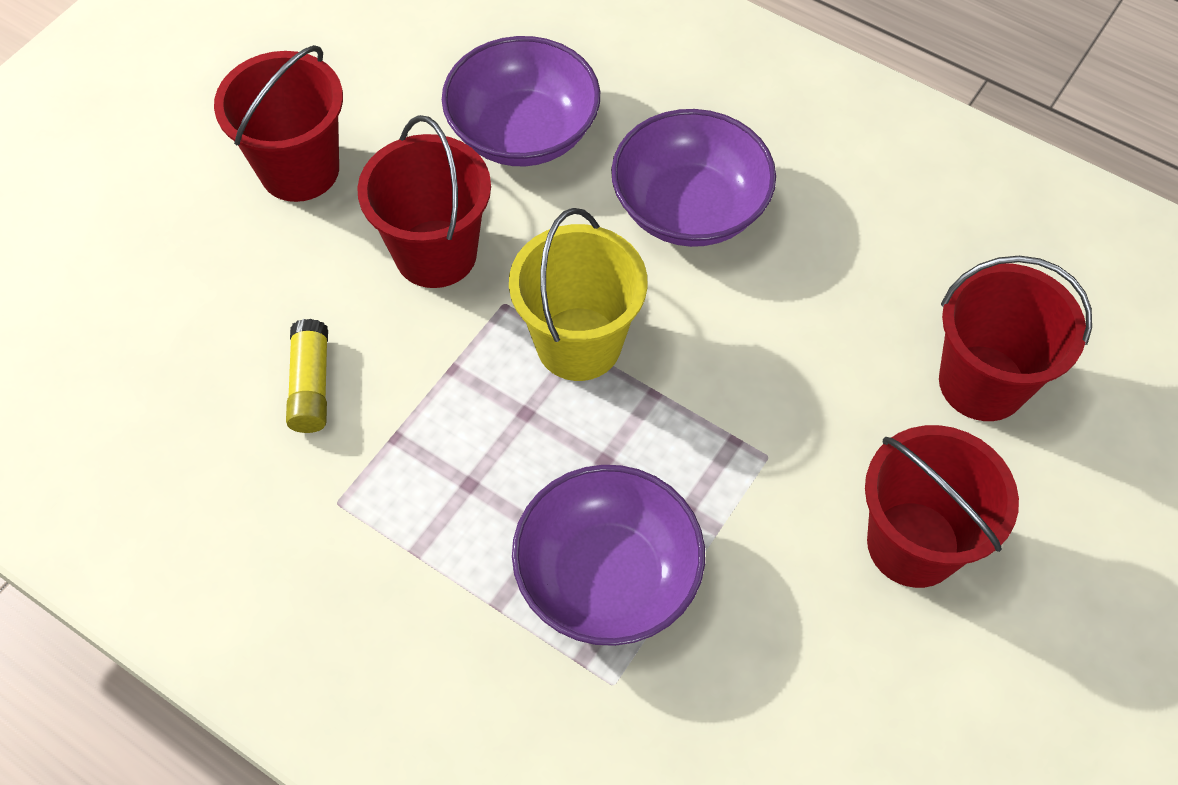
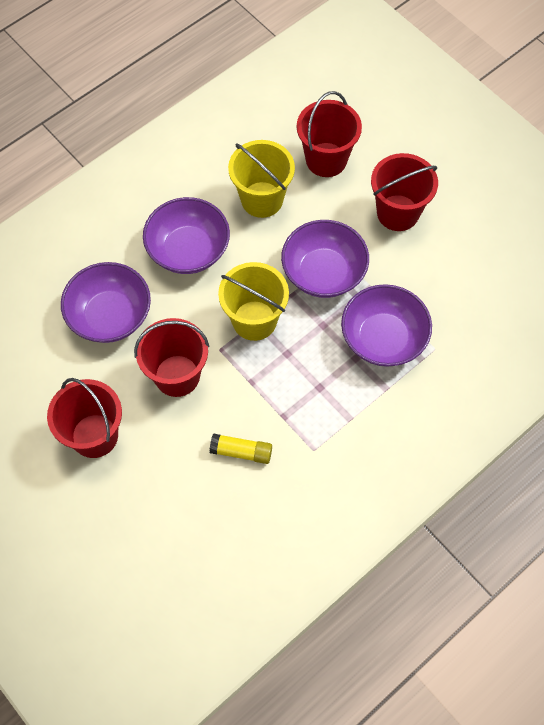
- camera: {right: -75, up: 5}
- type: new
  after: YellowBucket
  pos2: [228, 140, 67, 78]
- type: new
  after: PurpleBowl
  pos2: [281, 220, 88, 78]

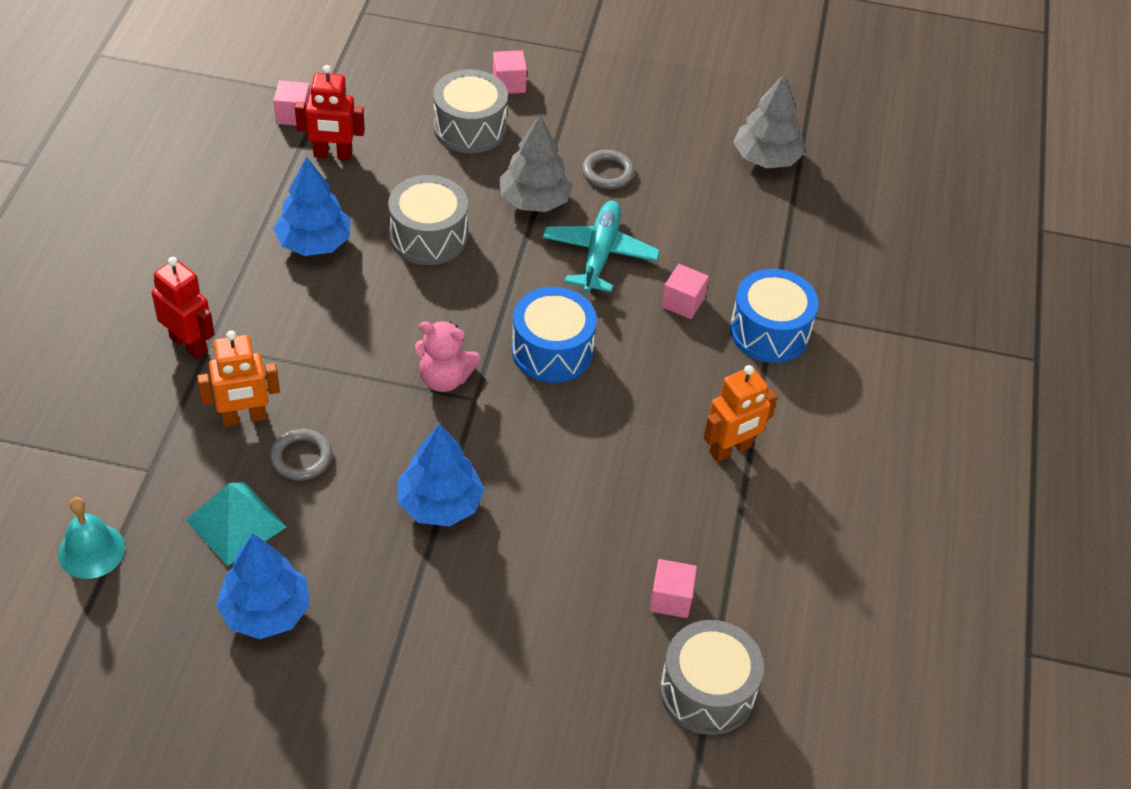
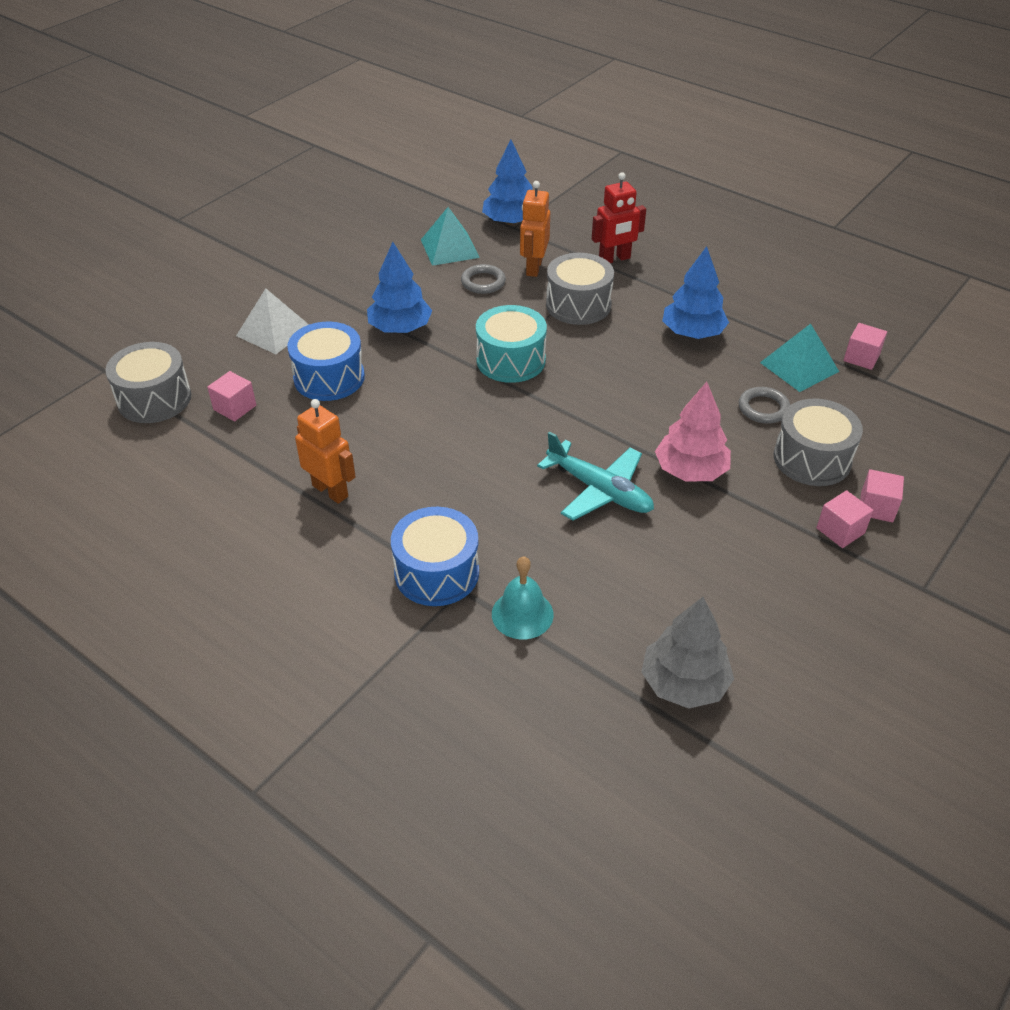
- camera: {right: 120, up: -5}
- type: new
  after: WhitePyramid
  pos2: [236, 288, 73, 66]
- type: shifted
  before: BlueDrum
  pos1: [511, 287, 86, 96]
  pos2: [287, 322, 78, 79]
- type: rotated
  before: OrangeRobot
  pos1: [704, 365, 73, 97]
  pos2: [295, 399, 61, 105]
  turn: 135
- type: swapped
  before: PinkTeddyBear
  after: TurquoiseDrum
  pos1: [414, 321, 66, 71]
  pos2: [476, 305, 71, 78]
- type: shifted
  before: BlueTree
  pos1: [216, 534, 94, 105]
  pos2: [482, 140, 51, 85]
- type: shifted
  before: TurquoiseBell
  pos1: [58, 497, 67, 82]
  pos2: [492, 556, 62, 83]
- type: shifted
  before: GreyDrum
  pos1: [388, 175, 80, 90]
  pos2: [546, 253, 68, 72]
- type: repainted
  before: GreyTree
  after: PinkTree
  pos1: [499, 115, 74, 97]
  pos2: [655, 382, 76, 99]
- type: shifted
  before: GreyRing
  pos1: [582, 150, 52, 39]
  pos2: [739, 387, 51, 37]
- type: swapped
  before: RedRobot
  after: TurquoisePyramid
  pos1: [295, 65, 70, 95]
  pos2: [760, 324, 79, 68]
- type: shifted
  before: PinkCube
  pos1: [661, 264, 48, 55]
  pos2: [816, 490, 57, 58]

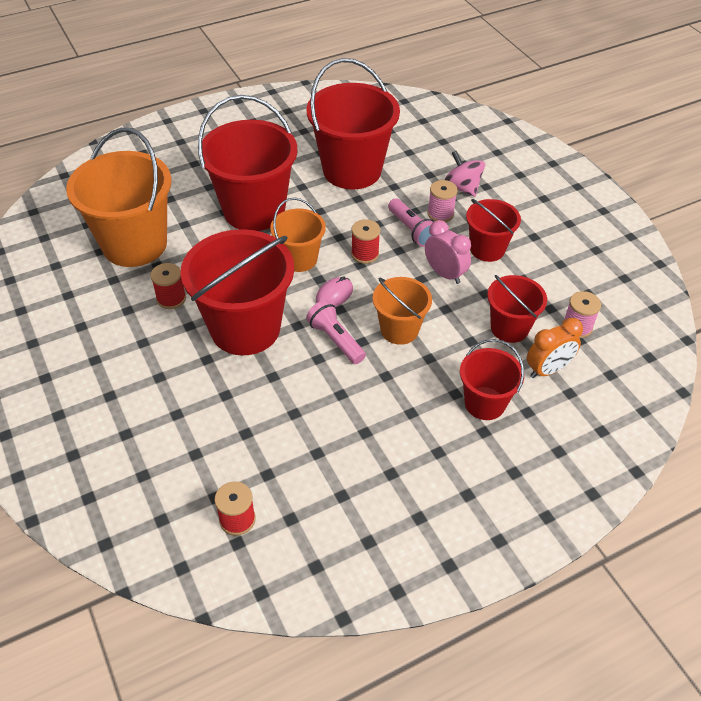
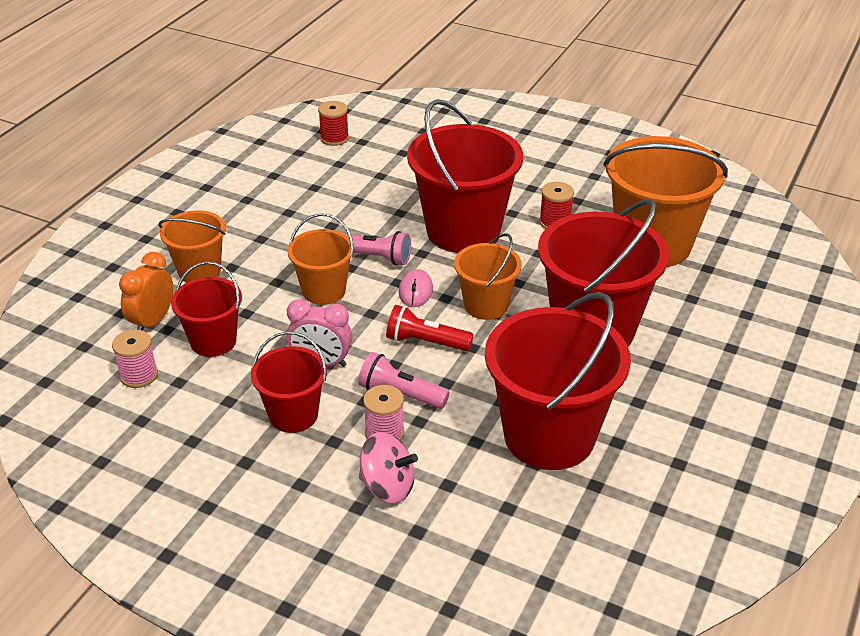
- camera: {right: 145, up: -10}
- type: repainted
  before: RedBucket
  after: OrangeBucket
  pos1: [460, 339, 64, 81]
  pos2: [158, 210, 68, 73]
- type: swapped
  before: RedSpool
  after: RedFlashlight
  pos1: [351, 219, 29, 45]
  pos2: [386, 305, 88, 46]

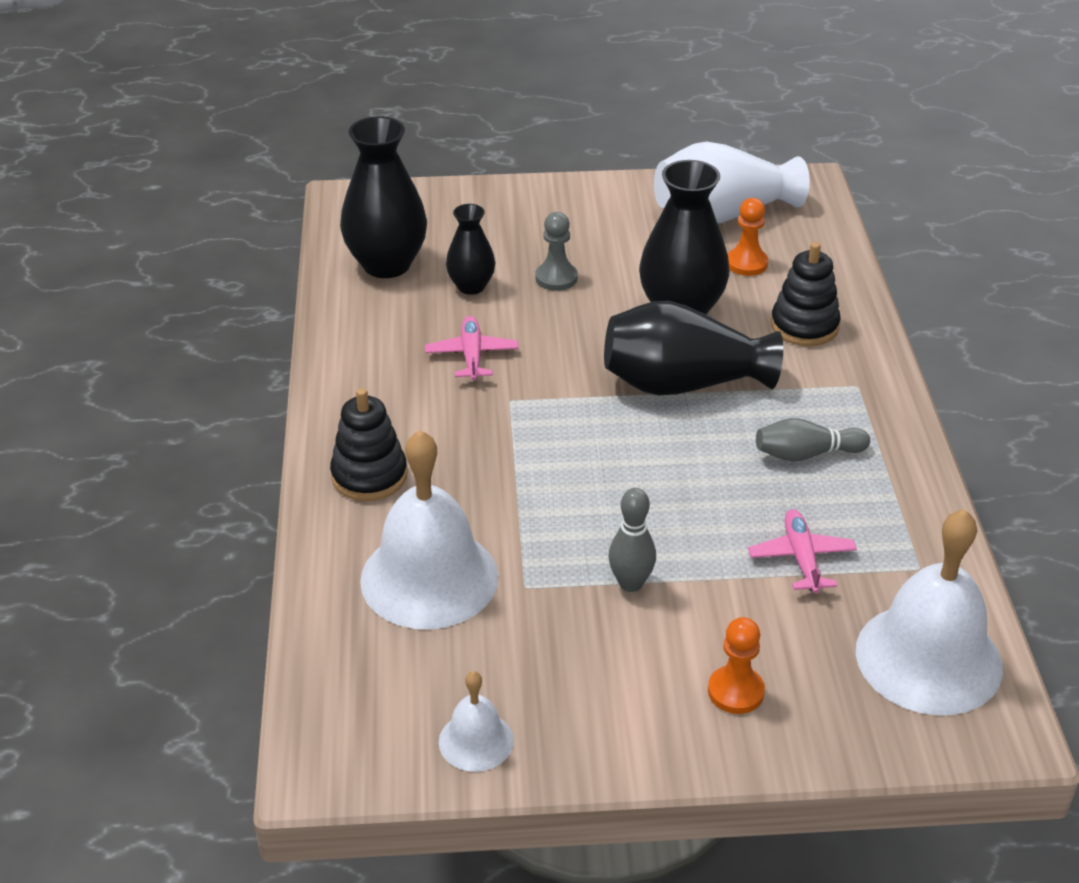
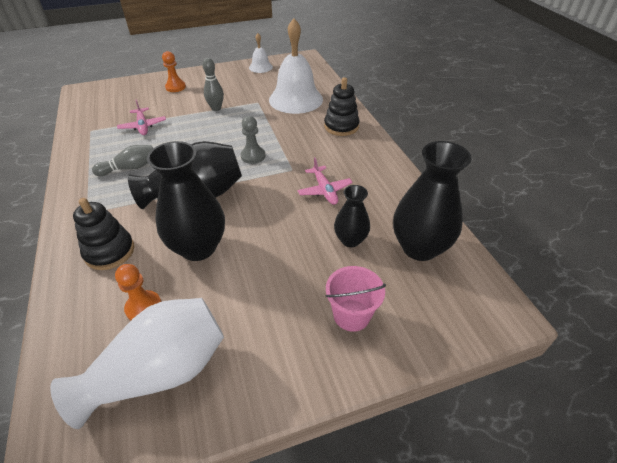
- camera: {right: 165, up: 5}
- type: shifted
  before: GreyPawn
  pos1: [535, 212, 43, 79]
  pos2: [241, 116, 24, 48]
- type: new
  after: PinkBucket
  pos2: [325, 266, 61, 66]
- type: gone
  before: WhiteBell
  pos1: [856, 509, 147, 206]

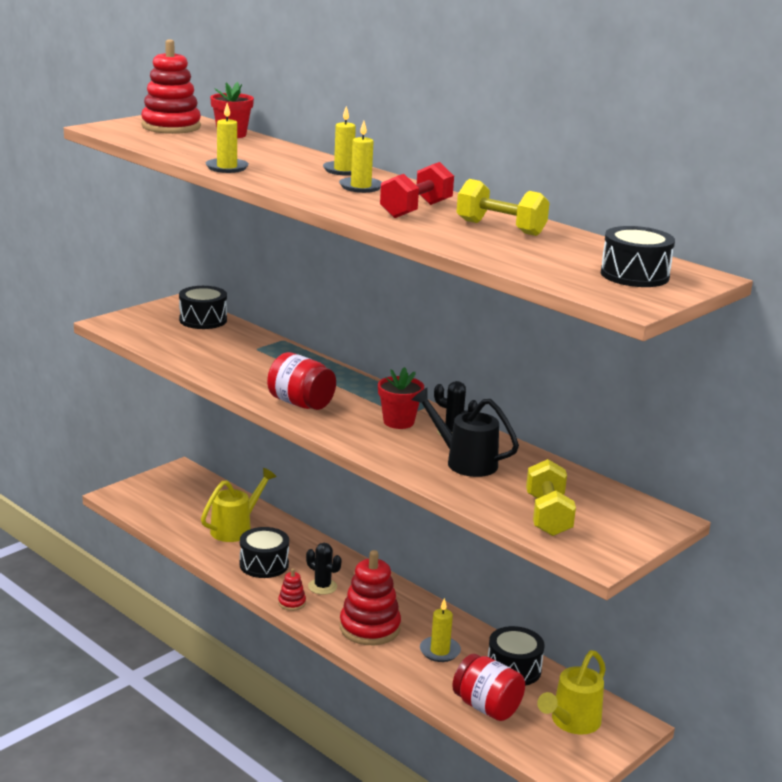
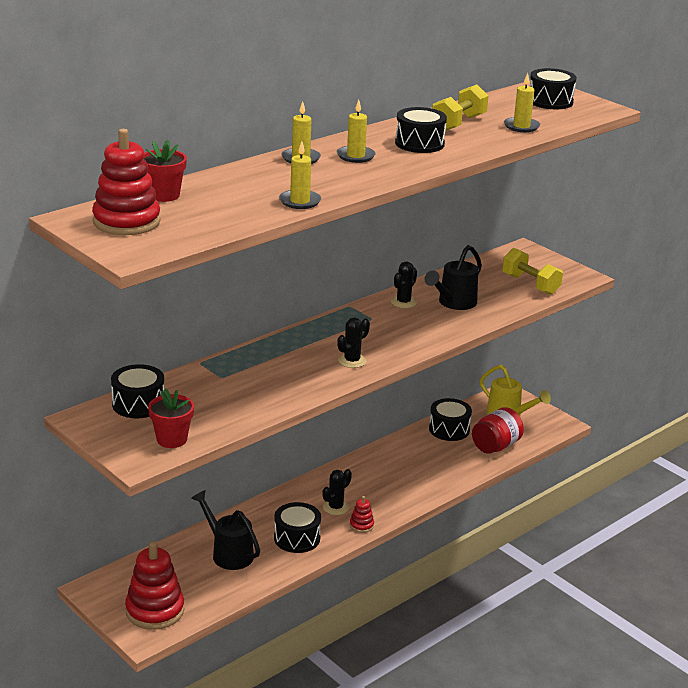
- camera: {right: -85, up: 5}
- type: shifted
  before: RedStackingToy
  pos1: [340, 550, 61, 95]
  pos2: [125, 541, 59, 89]
- type: shifted
  before: RedFlowerPot
  pos1: [378, 367, 46, 62]
  pos2: [148, 389, 46, 59]
- type: repainted
  before: YellowWateringCan
  after: BlackWateringCan
  pos1: [201, 468, 76, 74]
  pos2: [191, 490, 69, 80]
- type: swapped
  before: RedJar
  after: BlackCactus
  pos1: [267, 352, 69, 58]
  pos2: [337, 317, 33, 51]
- type: swapped
  before: RedDumbbell
  after: BlackDrum
  pos1: [380, 162, 74, 56]
  pos2: [395, 107, 52, 46]
- type: rotated
  before: YellowDumbbell
  pos1: [526, 459, 50, 77]
  pos2: [502, 248, 61, 47]
  turn: 45
- type: shifted
  before: YellowCandle
  pos1: [420, 598, 41, 64]
  pos2: [504, 73, 36, 59]

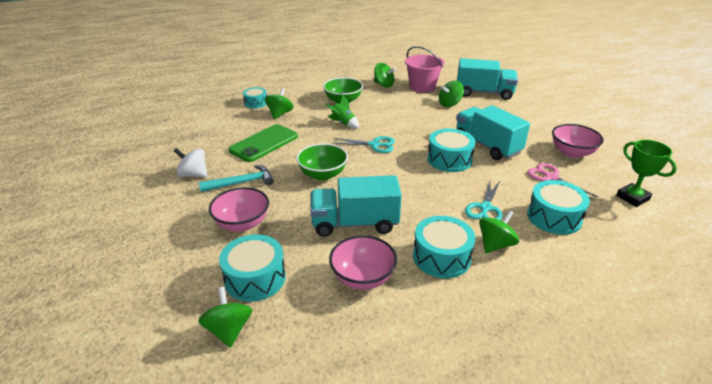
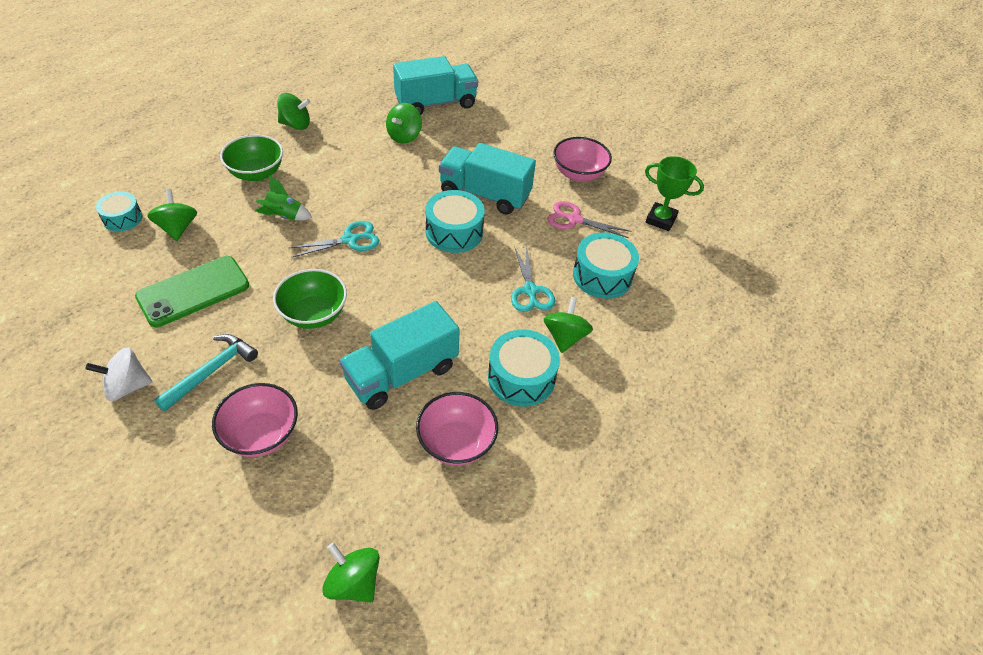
- camera: {right: -35, up: 15}
- type: rotated
  before: GreenPhone
  pos1: [229, 124, 69, 38]
  pos2: [135, 256, 114, 71]
  turn: 45
- type: gone
  before: TurquoiseDrum
  pos1: [219, 234, 67, 68]
- type: gone
  before: PinkBucket
  pos1: [405, 46, 39, 46]

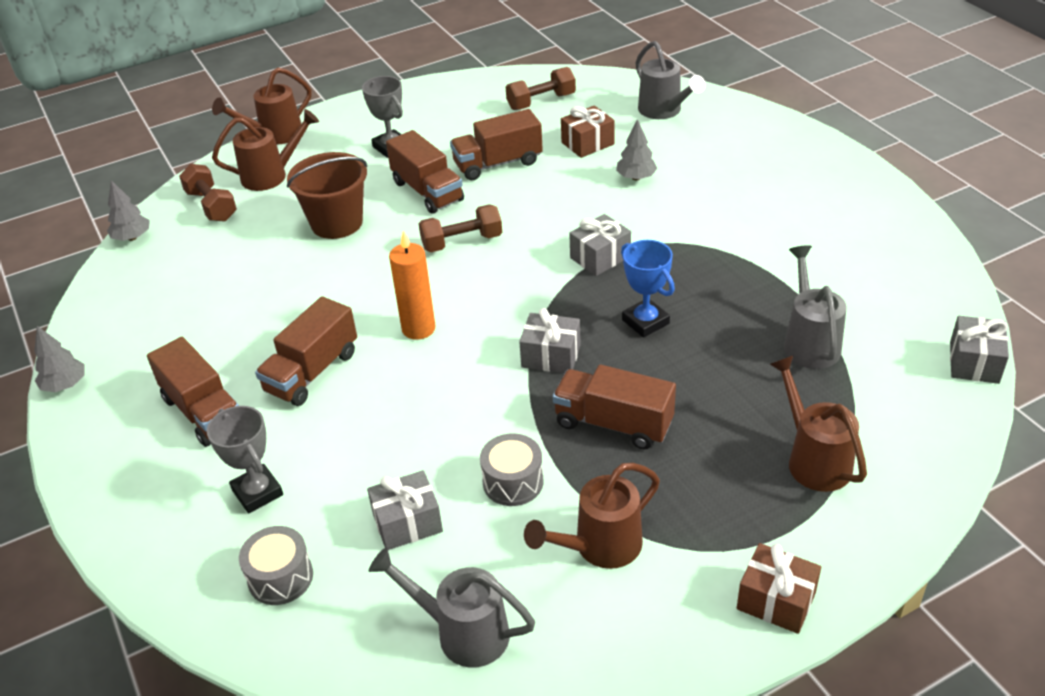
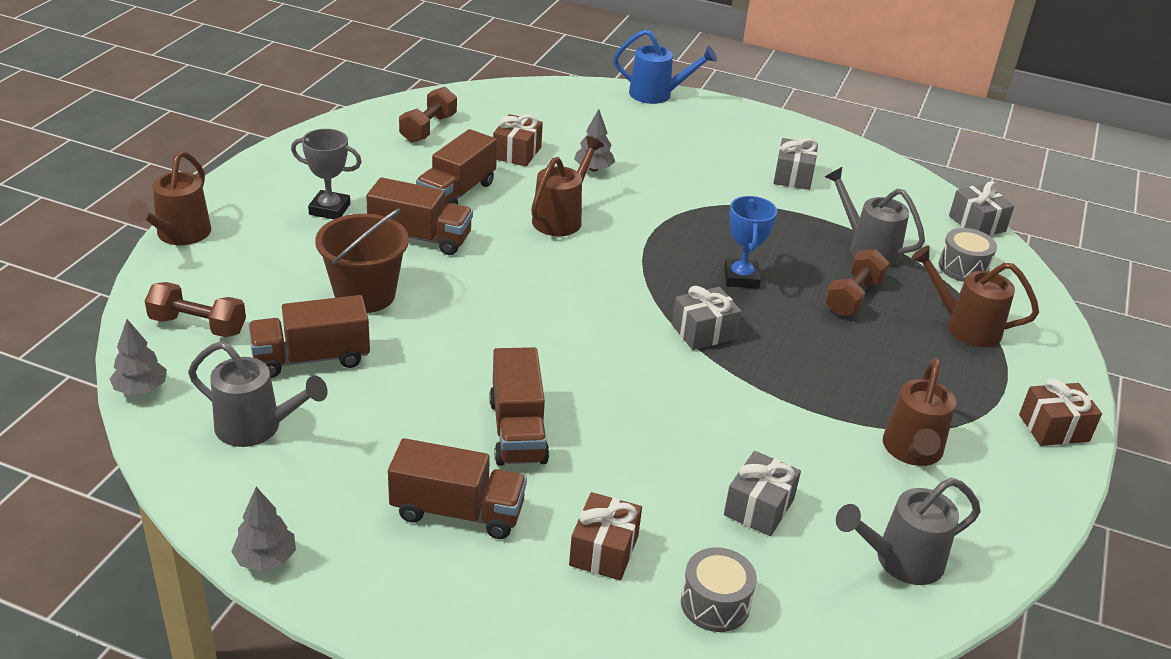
- camera: {right: -45, up: -5}
- type: shifted
  before: GreyWateringCan
  pos1: [635, 41, 70, 78]
  pos2: [188, 341, 140, 106]
- type: shifted
  before: BrownTruck
  pos1: [553, 365, 123, 84]
  pos2: [248, 295, 122, 83]
- type: shifted
  before: BrownWateringCan
  pos1: [212, 109, 107, 82]
  pos2: [531, 136, 73, 100]
- type: swapped
  before: GreyTrophy
  after: BrownGift
  pos1: [207, 406, 76, 107]
  pos2: [569, 492, 73, 88]
- type: new
  after: BlueWateringCan
  pos2: [613, 29, 104, 75]
- type: rotated
  before: BlueTrophy
  pos1: [621, 240, 54, 98]
  pos2: [724, 196, 53, 92]
  turn: 75
- type: shifted
  before: GreyGift
  pos1: [569, 214, 62, 62]
  pos2: [774, 138, 44, 52]
- type: shifted
  before: BrownDumbbell
  pos1: [419, 204, 83, 48]
  pos2: [825, 249, 64, 67]
- type: shifted
  before: GreyDrum
  pos1: [480, 433, 63, 73]
  pos2: [938, 228, 59, 54]
- type: gone
  before: OrangeCandle
  pos1: [389, 231, 47, 109]

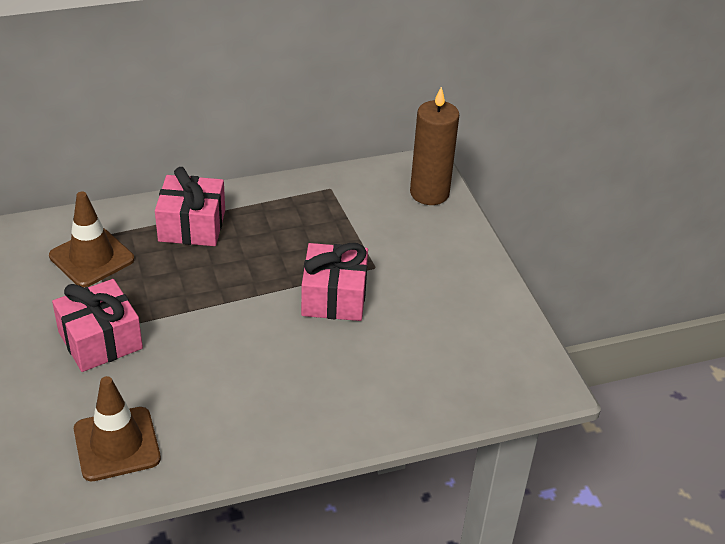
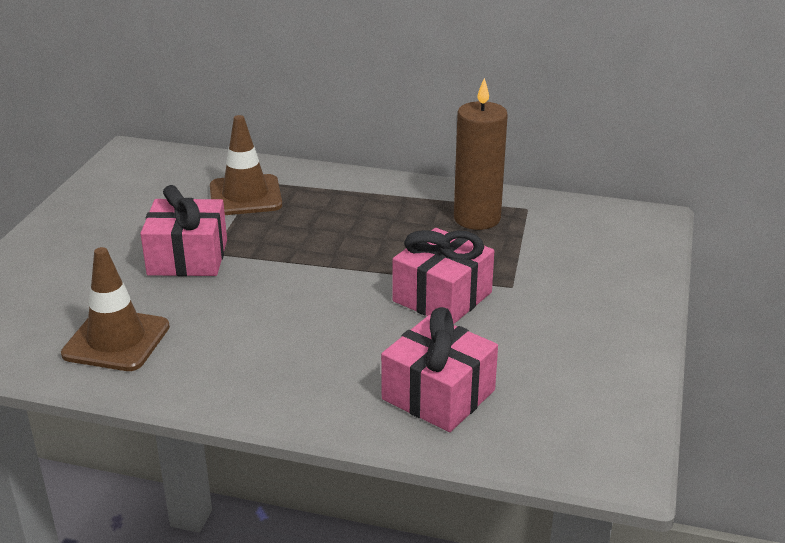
- camera: {right: 35, up: -10}
- type: shifted
  before: PinkGift
  pos1: [155, 167, 70, 79]
  pos2: [381, 307, 117, 125]
- type: shifted
  before: BrownCandle
  pos1: [410, 87, 49, 118]
  pos2: [454, 78, 54, 152]

